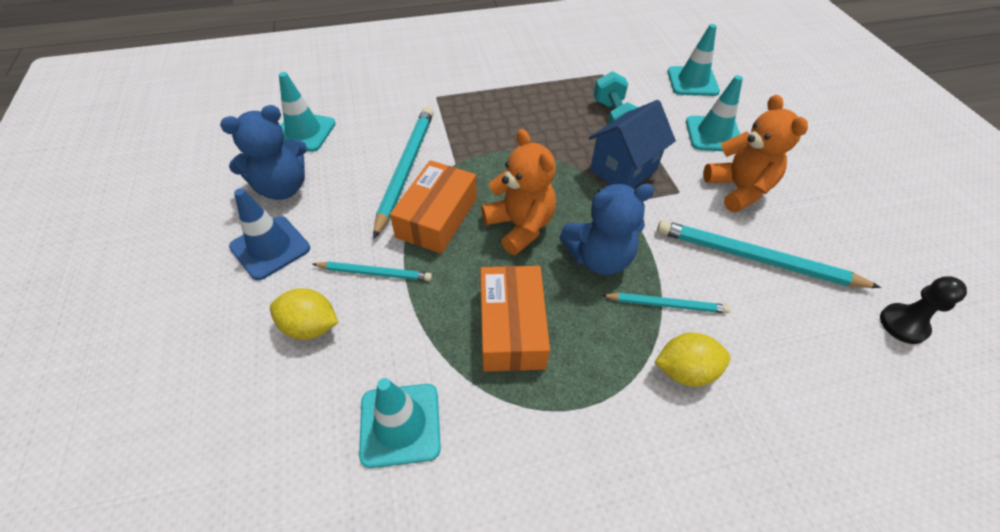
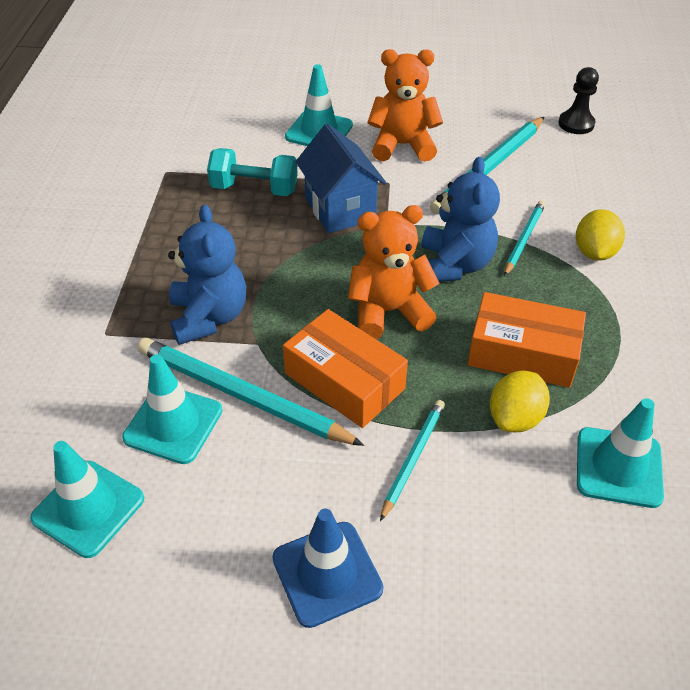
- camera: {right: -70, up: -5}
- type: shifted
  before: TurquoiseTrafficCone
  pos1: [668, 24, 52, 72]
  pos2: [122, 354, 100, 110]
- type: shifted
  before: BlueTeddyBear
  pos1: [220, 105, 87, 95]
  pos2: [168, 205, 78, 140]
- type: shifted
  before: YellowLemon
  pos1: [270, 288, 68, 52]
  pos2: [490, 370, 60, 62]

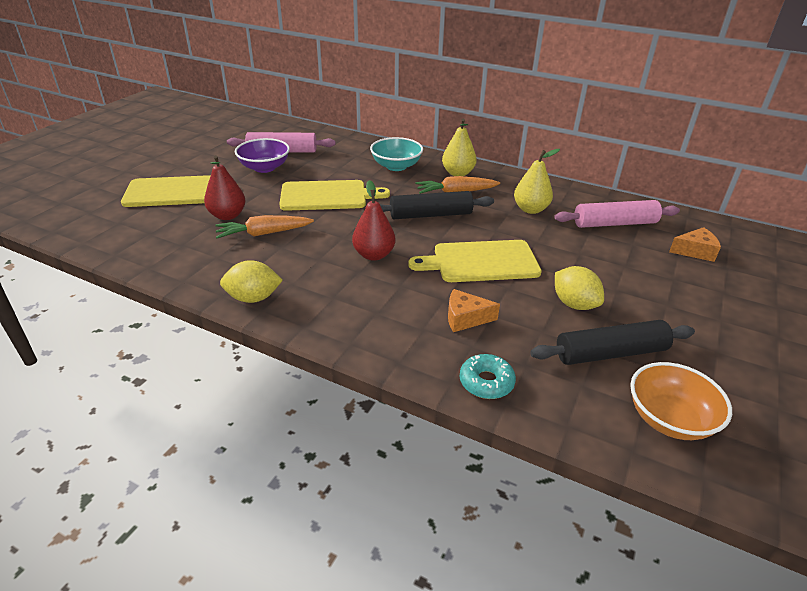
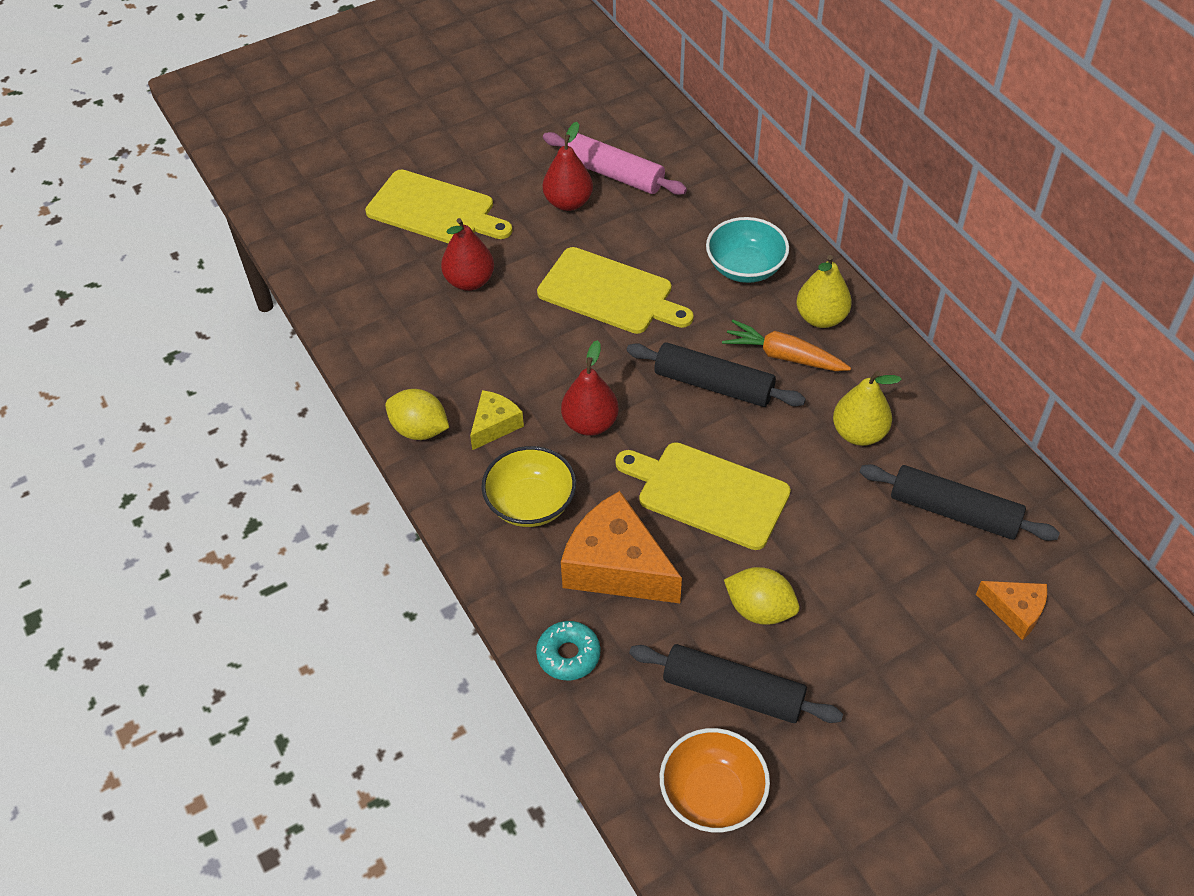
- camera: {right: 35, up: 15}
- type: new
  after: YellowCheese
  pos2: [470, 390, 54, 60]
- type: new
  after: YellowBowl
  pos2: [481, 446, 95, 81]
- type: swapped
  before: PurpleBowl
  after: RedPear
  pos1: [235, 138, 55, 35]
  pos2: [543, 122, 50, 89]
- type: scaled
  before: OrangeCheese
  pos1: [448, 289, 52, 43]
  pos2: [561, 491, 121, 112]
  scale: 1.88
- type: rotated
  before: YellowLemon
  pos1: [555, 266, 49, 44]
  pos2: [724, 567, 75, 58]
  turn: -60
- type: repainted
  before: PinkRollingPin
  after: BlackRollingPin
  pos1: [554, 200, 126, 28]
  pos2: [860, 464, 200, 77]
- type: gone
  before: OrangeCarrot
  pos1: [215, 215, 99, 23]

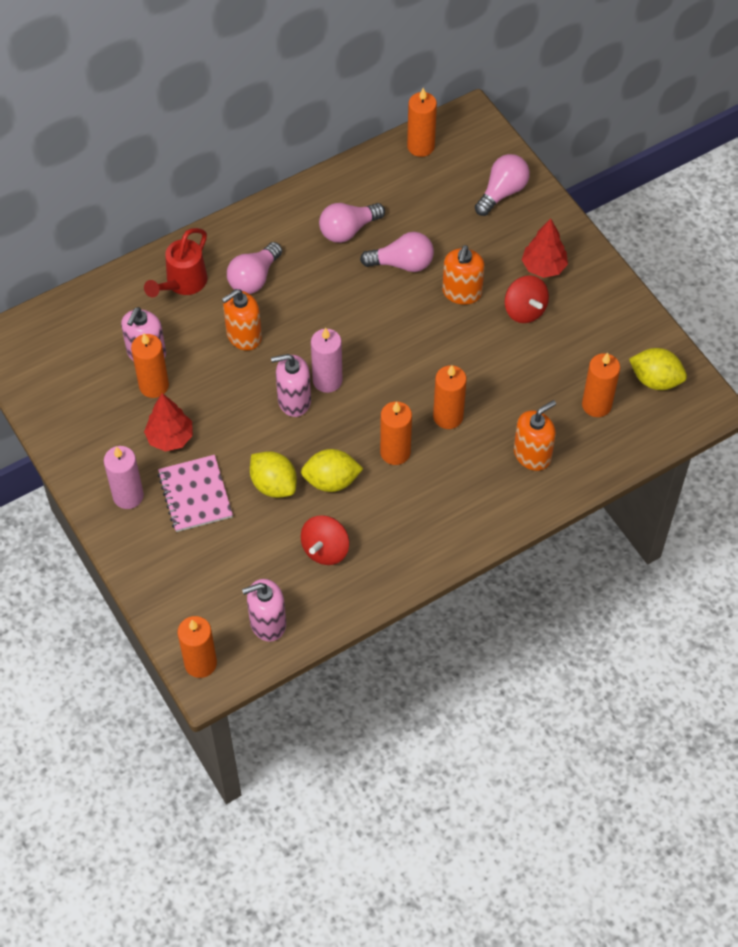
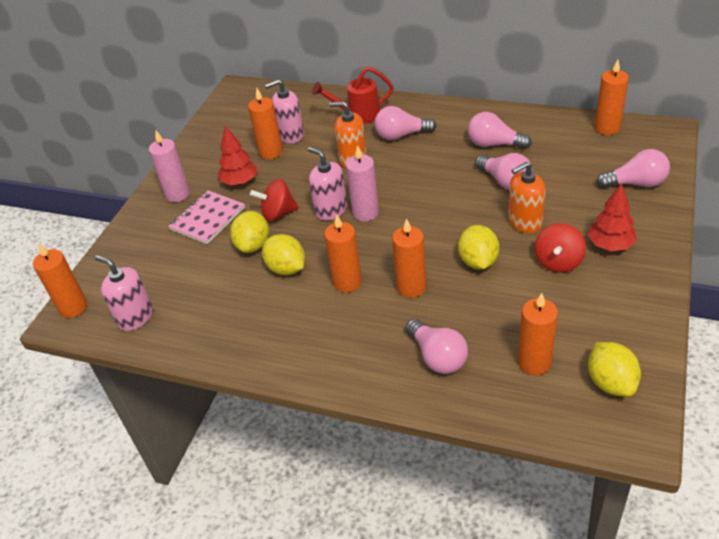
- camera: {right: 55, up: -15}
- type: shifted
  before: RedSpinningTop
  pos1: [301, 515, 48, 50]
  pos2: [250, 179, 49, 43]
- type: swapped
  before: OrangeSoapDispenser
  after: PinkLightBulb
  pos1: [514, 400, 42, 71]
  pos2: [405, 319, 63, 55]
- type: new
  after: YellowLemon
  pos2: [458, 225, 41, 45]

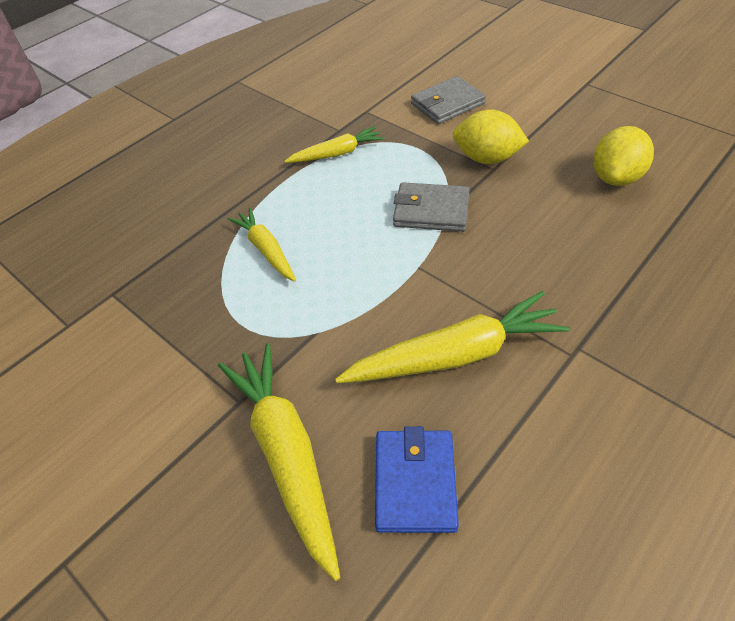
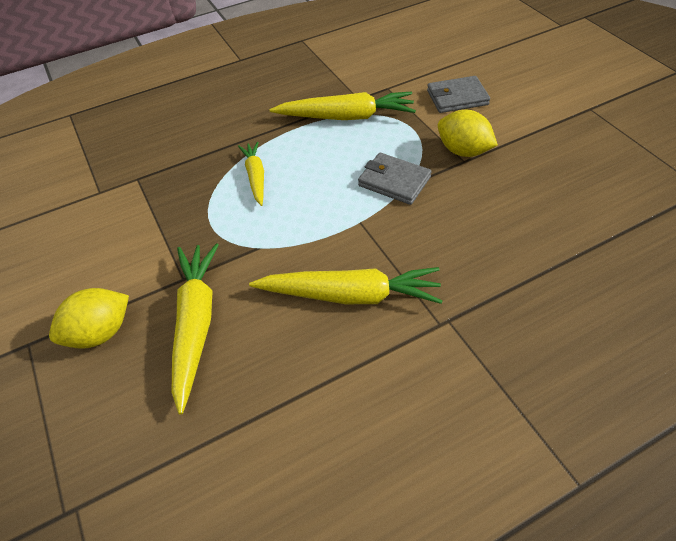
- camera: {right: 20, up: 0}
- type: shifted
  before: YellowLemon
  pos1: [594, 126, 60, 60]
  pos2: [49, 288, 80, 61]
- type: scaled
  before: YellowCarrot
  pos1: [284, 126, 100, 37]
  pos2: [270, 92, 146, 28]
  scale: 1.68
- type: gone
  before: BlueWallet
  pos1: [375, 426, 84, 107]

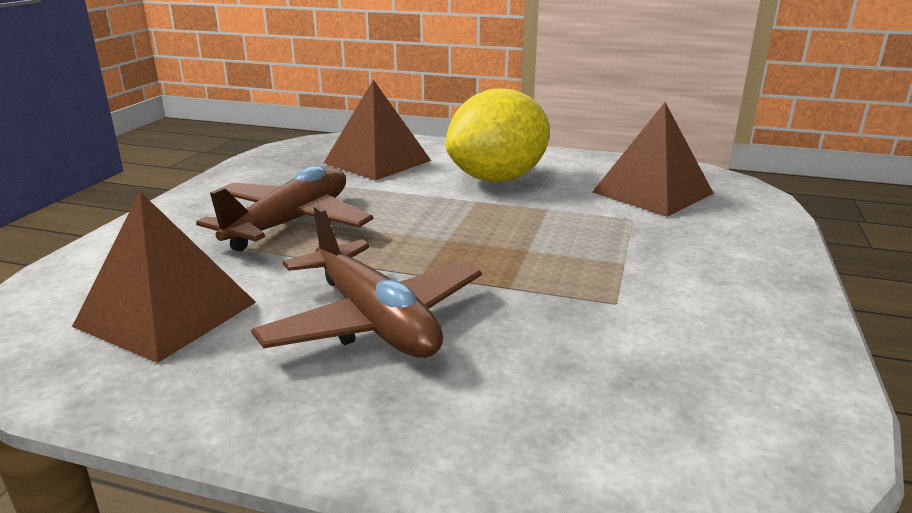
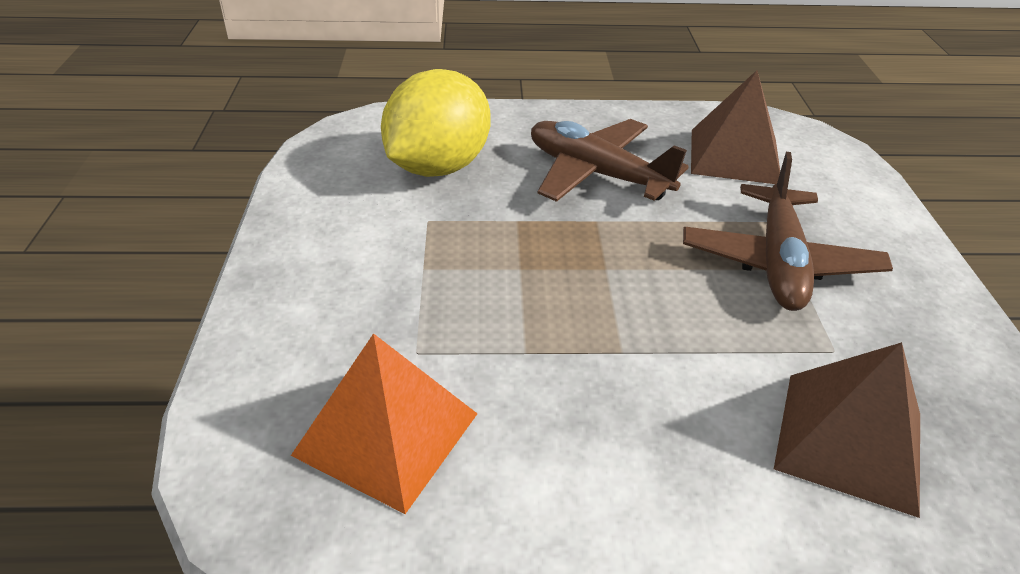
- camera: {right: 160, up: 15}
- type: repainted
  before: BrownPyramid
  after: OrangePyramid
  pos1: [592, 102, 122, 115]
  pos2: [291, 333, 186, 181]
- type: shifted
  before: YellowLemon
  pos1: [445, 88, 105, 94]
  pos2: [381, 69, 110, 108]

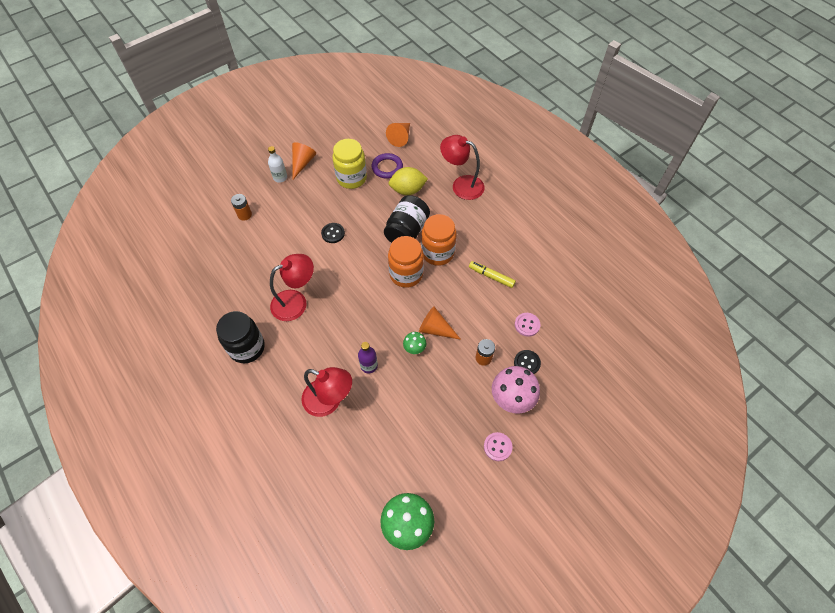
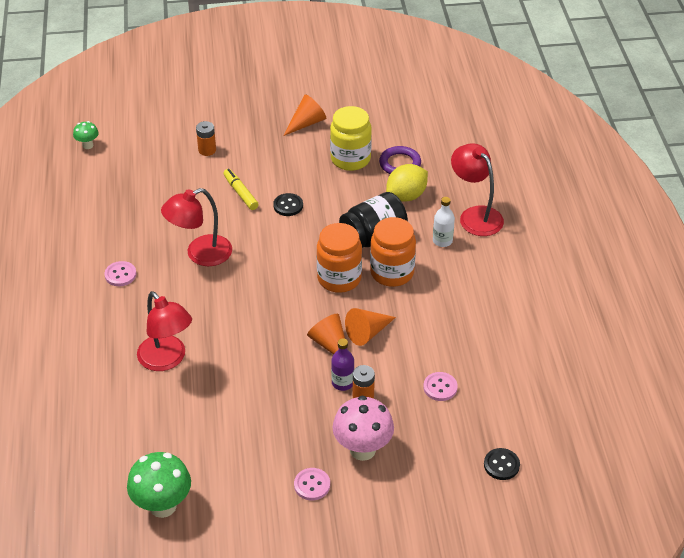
- camera: {right: 30, up: -15}
- type: shifted
  before: GreenMushroom
  pos1: [403, 332, 23, 22]
  pos2: [73, 121, 26, 28]
- type: swapped
  before: BlackJar
  after: PinkButton
  pos1: [216, 311, 49, 52]
  pos2: [105, 261, 31, 25]
- type: rotated
  before: RedLamp
  pos1: [270, 254, 44, 67]
  pos2: [161, 188, 71, 78]
  turn: 150
- type: shifted
  before: YellowMarker
  pos1: [469, 261, 47, 27]
  pos2: [223, 169, 36, 41]
- type: shifted
  before: PurpleBottle
  pos1: [358, 342, 20, 31]
  pos2: [331, 338, 23, 53]
- type: shifted
  before: OrangeCone
  pos1: [386, 123, 24, 24]
  pos2: [345, 308, 51, 38]
- type: rotated
  before: YellowLemon
  pos1: [388, 167, 40, 28]
  pos2: [386, 164, 42, 38]
  turn: -60
- type: shifted
  before: WhiteBottle
  pos1: [268, 146, 19, 37]
  pos2: [433, 197, 22, 50]
- type: shifted
  before: BlackButton
  pos1: [514, 350, 27, 24]
  pos2: [484, 448, 36, 32]

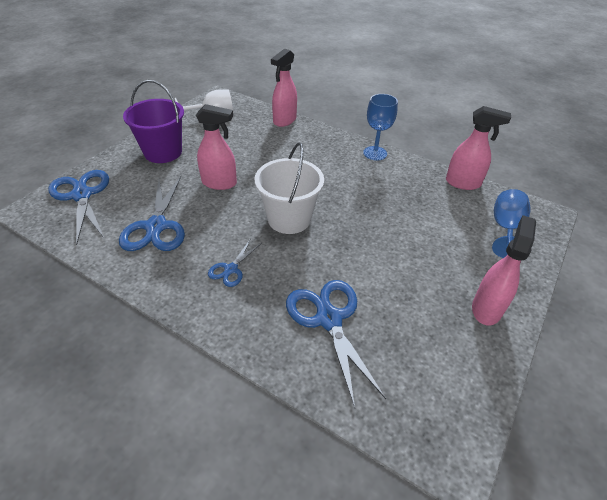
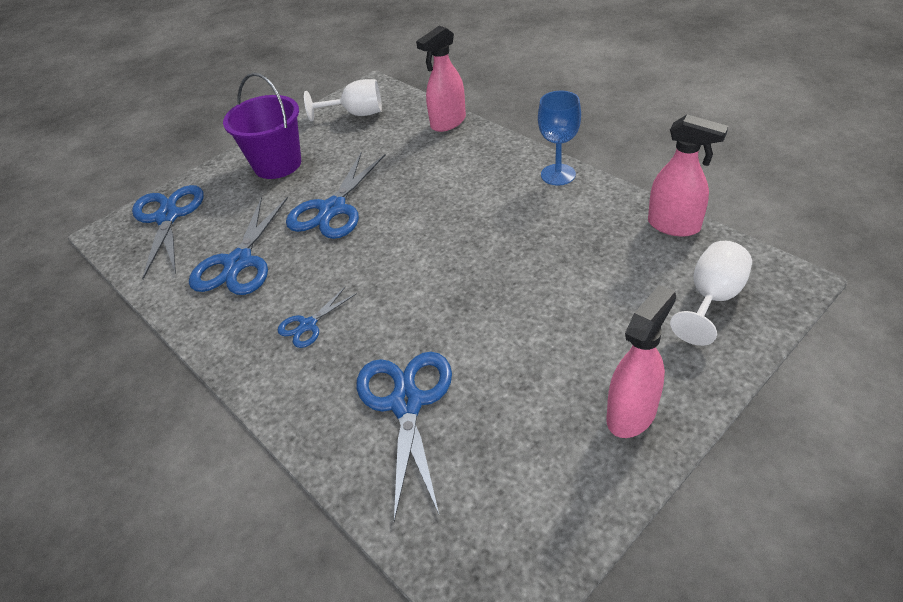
- camera: {right: 20, up: 0}
- type: swapped
  before: PinkSprayBottle
  after: BlueScissors
  pos1: [196, 104, 41, 86]
  pos2: [286, 153, 99, 86]
- type: repainted
  before: BlueGoblet
  after: WhiteGoblet
  pos1: [492, 189, 39, 69]
  pos2: [670, 241, 82, 105]
- type: gone
  before: WhiteBucket
  pos1: [254, 142, 70, 92]

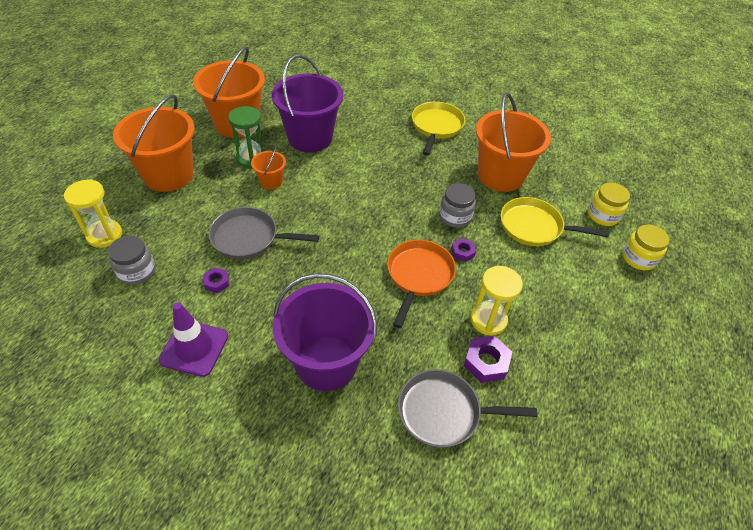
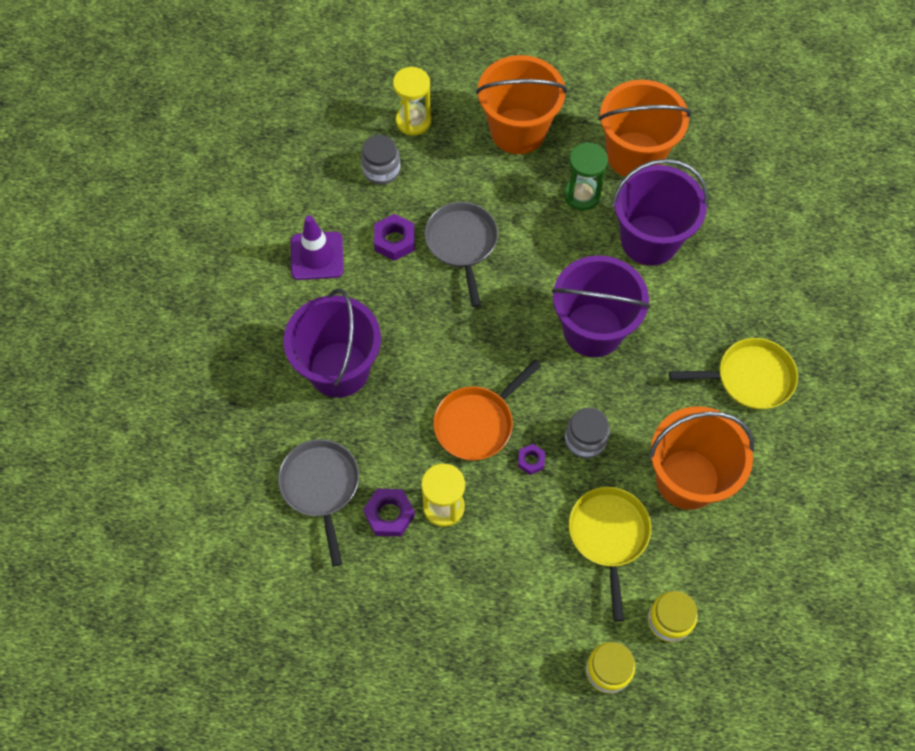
- camera: {right: 75, up: 15}
- type: scaled
  before: PurpleNut
  pos1: [203, 268, 26, 25]
  pos2: [374, 214, 41, 47]
  scale: 1.66
- type: rotated
  before: OrangePan
  pos1: [387, 240, 69, 88]
  pos2: [433, 360, 108, 101]
  turn: 135
- type: new
  after: PurpleBucket
  pos2: [551, 255, 99, 102]
- type: gone
  before: OrangeBucket
  pos1: [251, 145, 35, 44]

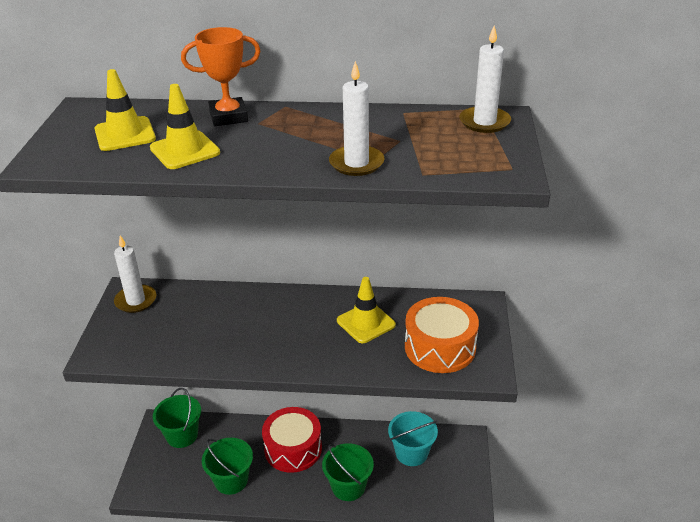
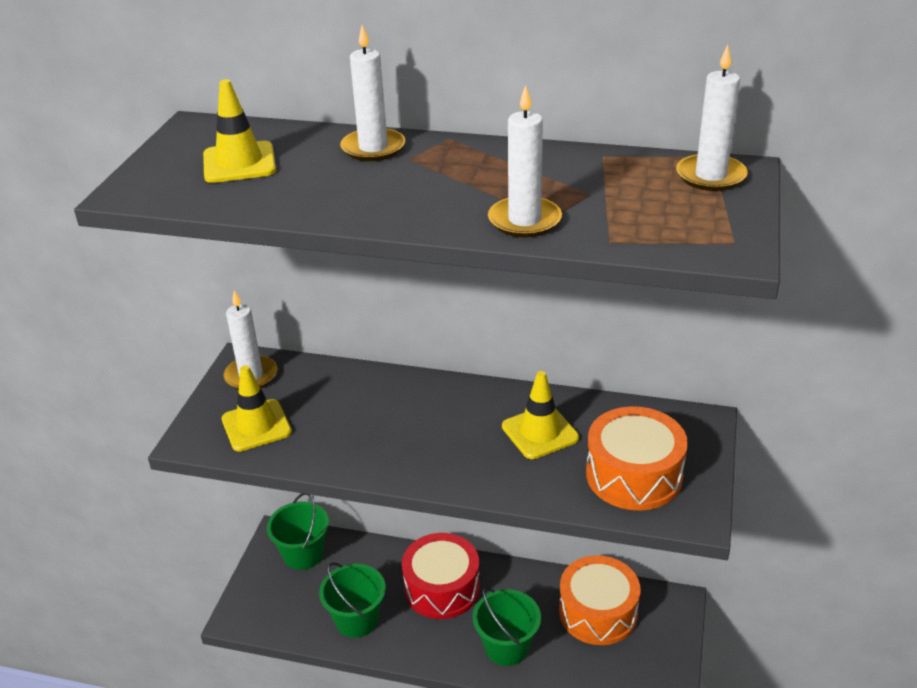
- camera: {right: 10, up: 0}
- type: shifted
  before: YellowTrafficCone
  pos1: [150, 84, 70, 85]
  pos2: [222, 365, 70, 87]
- type: swapped
  before: OrangeTrophy
  after: WhiteCandle
  pos1: [181, 27, 80, 99]
  pos2: [340, 25, 66, 136]
- type: swapped
  before: TurquoiseBucket
  after: OrangeDrum
  pos1: [388, 411, 50, 55]
  pos2: [559, 555, 82, 90]

